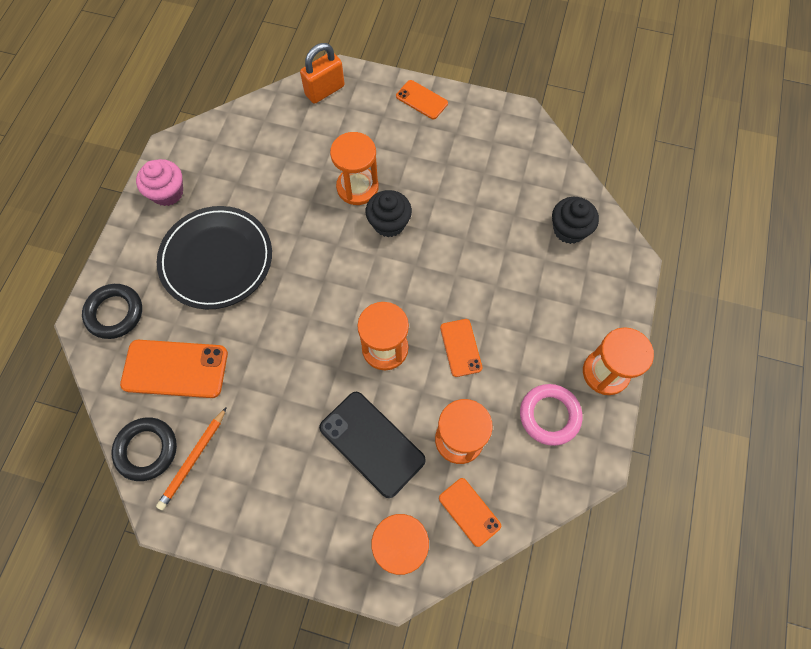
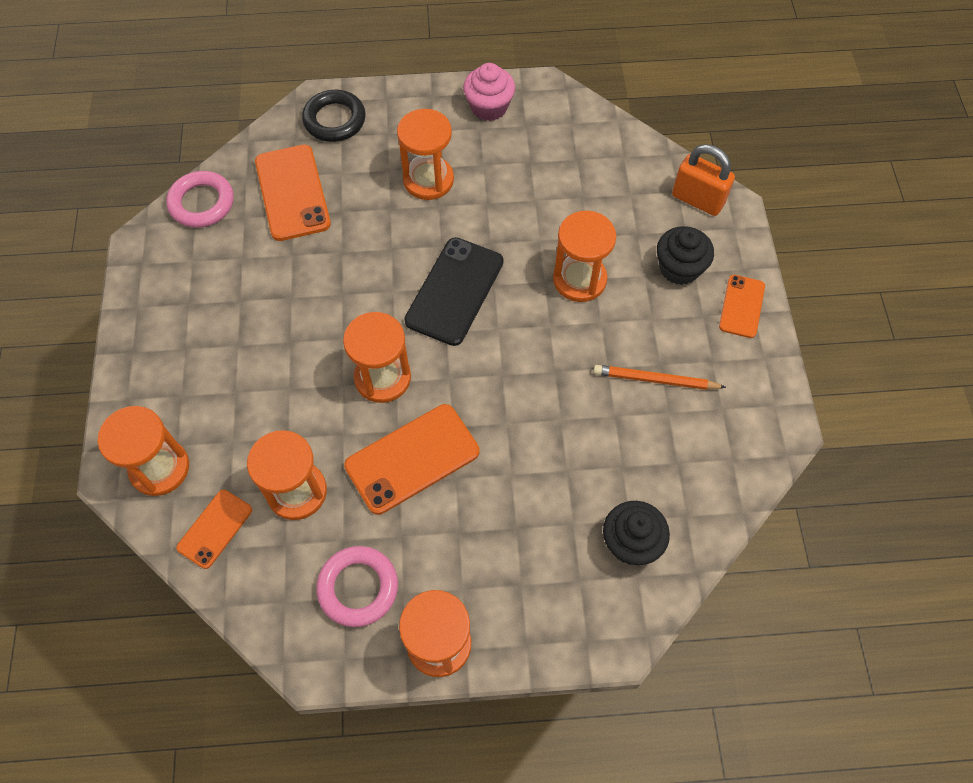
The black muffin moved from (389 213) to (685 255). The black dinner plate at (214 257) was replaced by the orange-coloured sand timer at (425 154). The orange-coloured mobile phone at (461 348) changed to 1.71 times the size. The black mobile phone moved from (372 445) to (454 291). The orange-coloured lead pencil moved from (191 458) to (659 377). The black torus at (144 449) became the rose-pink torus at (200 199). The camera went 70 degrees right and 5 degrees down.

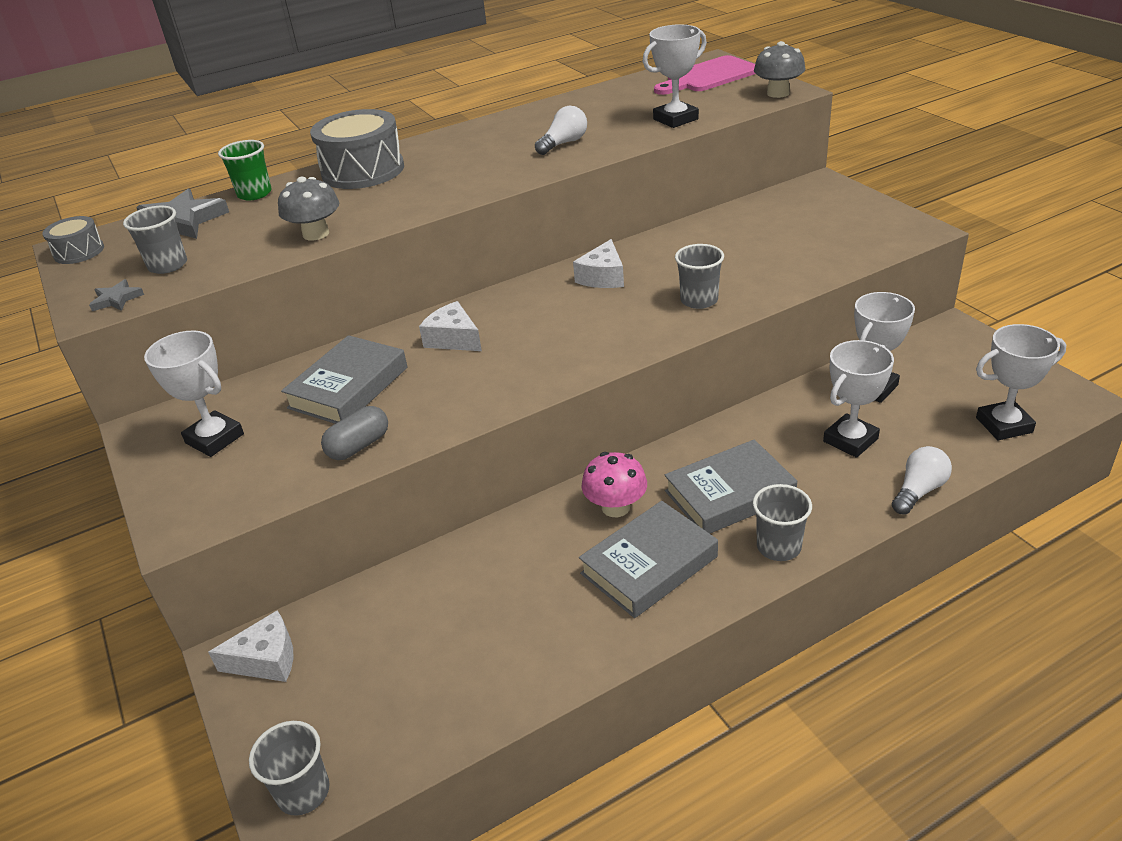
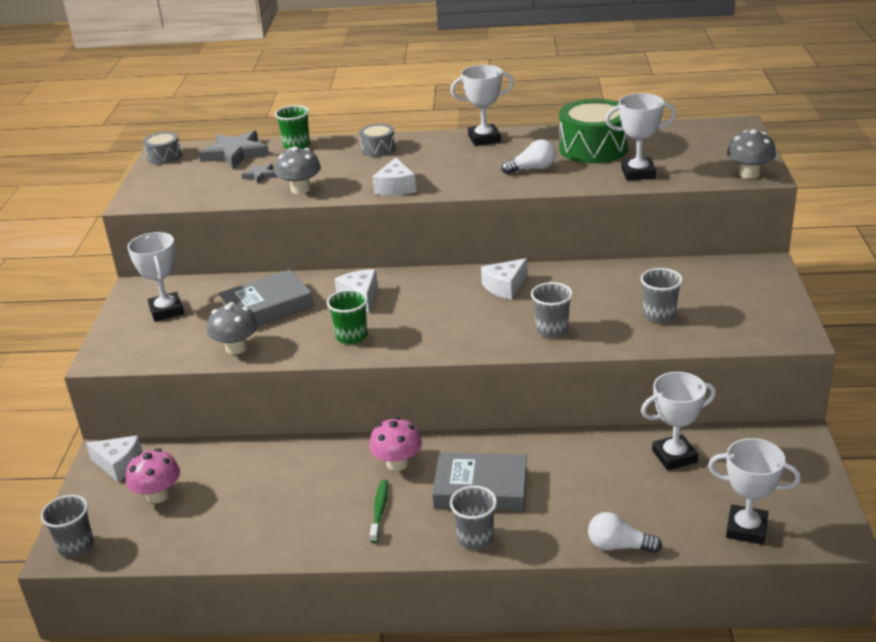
The rose-pink chopping board at (705 75) disappeared. The grey toy drum at (357 149) changed to 0.53 times the size. The grey cup moved from (155 240) to (662 295). The grey five-pointed star moved from (116 295) to (259 174). The white award cup moved from (858 399) to (482 105). The grey pill shape at (354 433) was replaced by the grey mushroom at (232 328). The white light bulb at (922 480) turned 150 degrees counterclockwise. The grey hardback at (648 559) was replaced by the emerald dental brush at (379 511). The emerald toy drum at (593 131) appeared. The white cheese at (394 176) appeared. The emerald cup at (347 316) appeared. The rose-pink mushroom at (153 475) appeared. The camera went 30 degrees right and 5 degrees down.

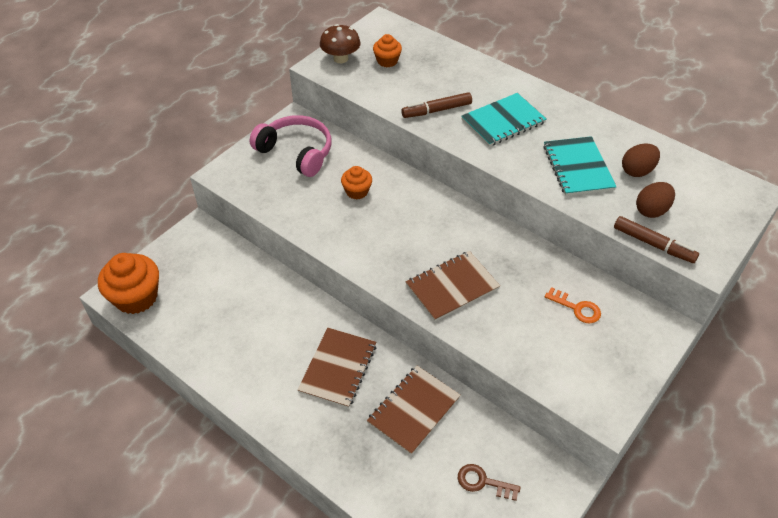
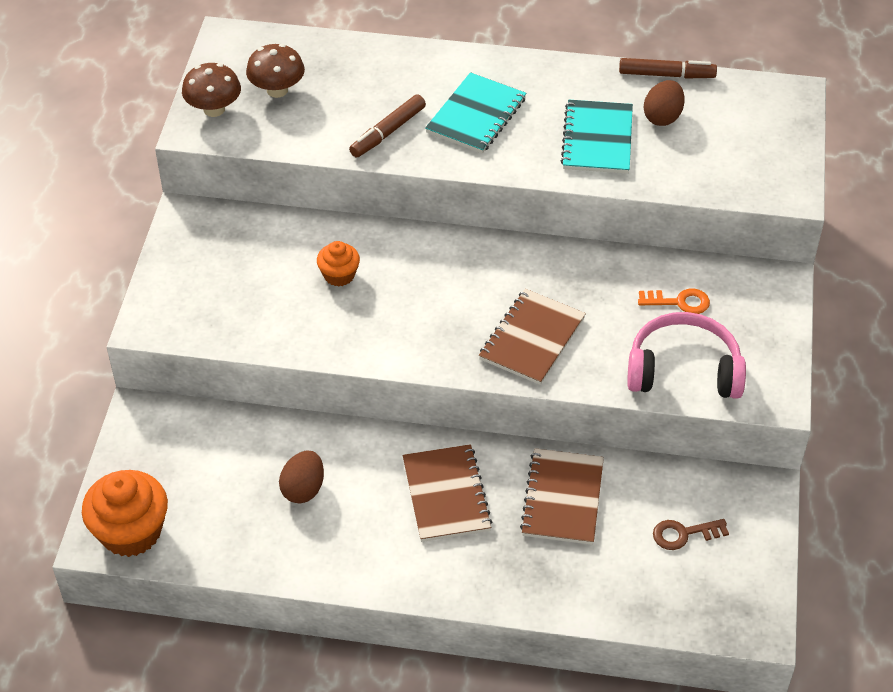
The orange-coloured muffin at (387 50) was replaced by the russet mushroom at (275 71). The rose-pink over-ear headphones moved from (290 146) to (686 355). The aqua notebook at (580 166) turned 45 degrees clockwise. The russet egg moved from (655 200) to (301 477). The russet marker moved from (656 239) to (668 68). The camera went 30 degrees left and 0 degrees up.

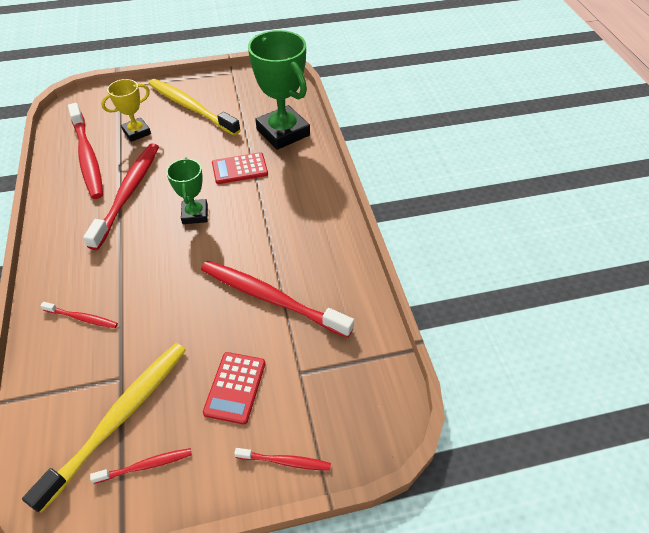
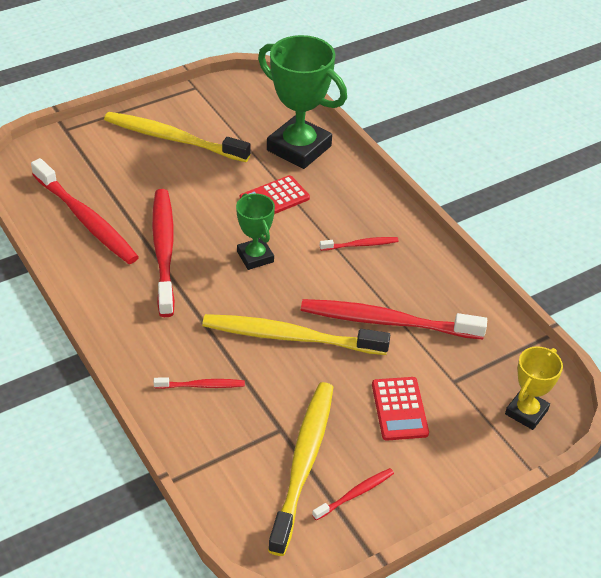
The bright yellow award cup moved from (126 110) to (534 388). The red dental brush moved from (282 459) to (359 244). The bright yellow dental brush at (296 334) appeared. The camera went 20 degrees left and 5 degrees down.

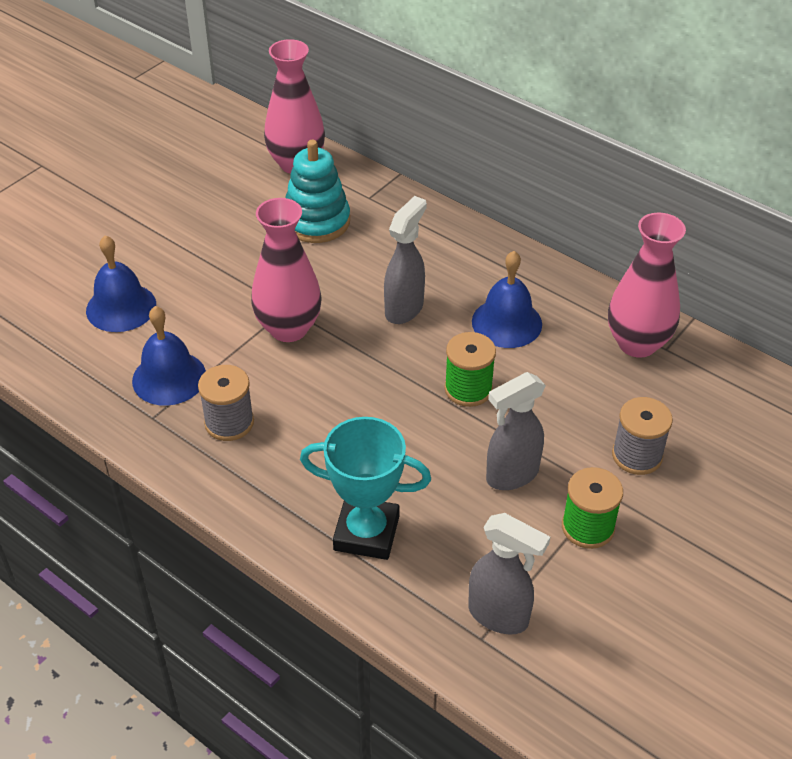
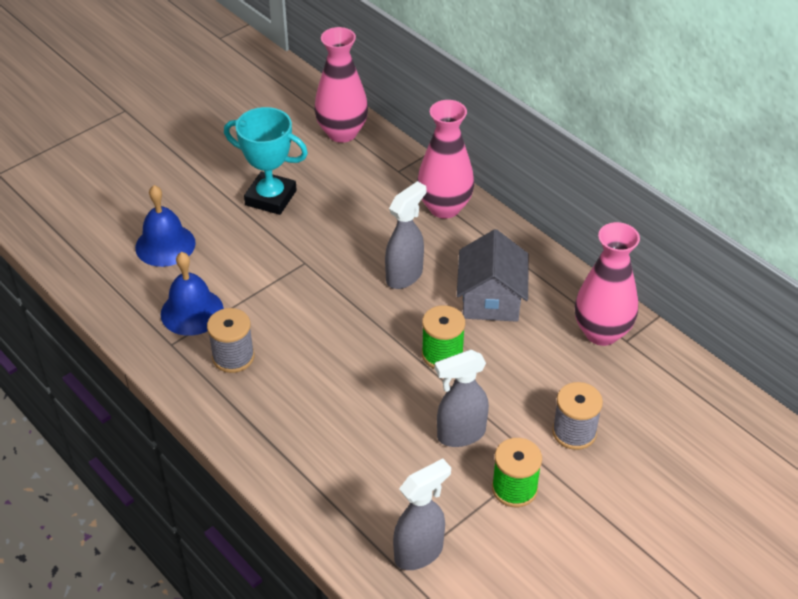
The aqua ring stacker at (317 191) disappeared. The rose-pink vase moved from (286 270) to (445 159). The cobalt school bell at (507 299) was replaced by the grey cottage at (493 275). The aqua award cup moved from (365 488) to (266 161). The grey sprayer at (509 574) turned 75 degrees counterclockwise. The camera went 10 degrees right and 0 degrees up.

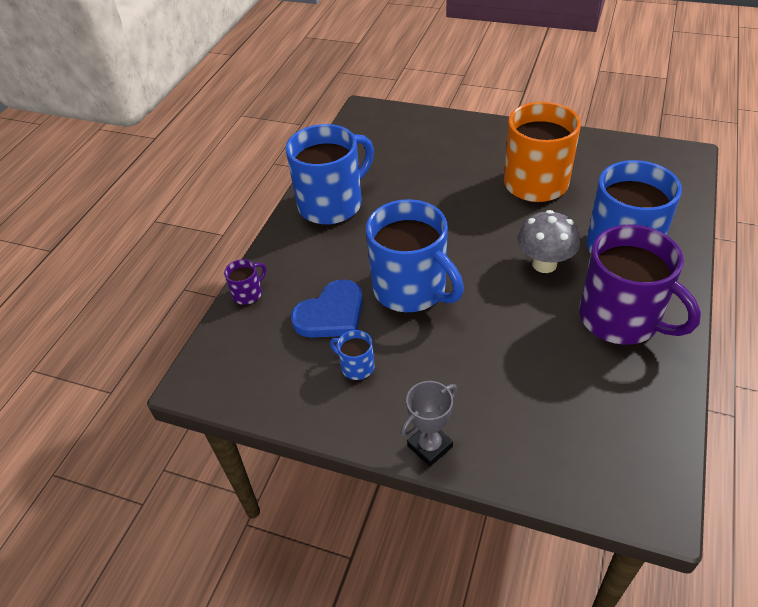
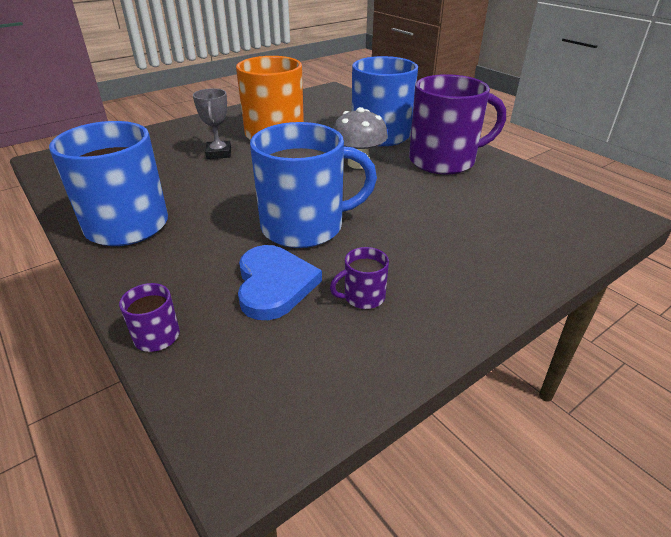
The cobalt coffee mug at (352 355) became the violet coffee mug at (359 278). The grey award cup moved from (429 424) to (212 123). The camera went 60 degrees left and 10 degrees down.

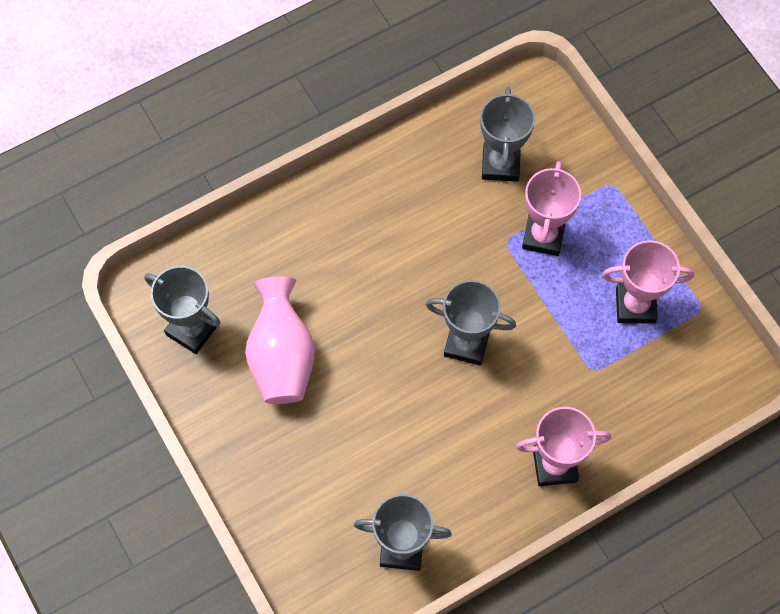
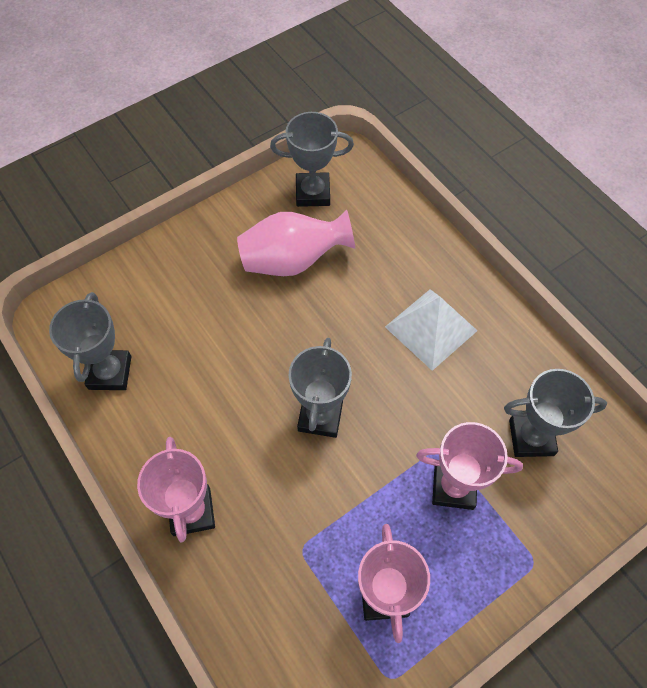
The grey award cup at (182 310) turned 60 degrees clockwise. The white solid pyramid at (431 330) appeared. The camera went 85 degrees right and 5 degrees down.

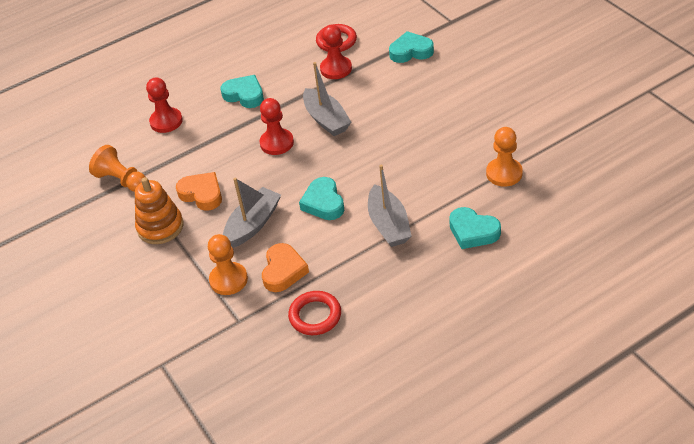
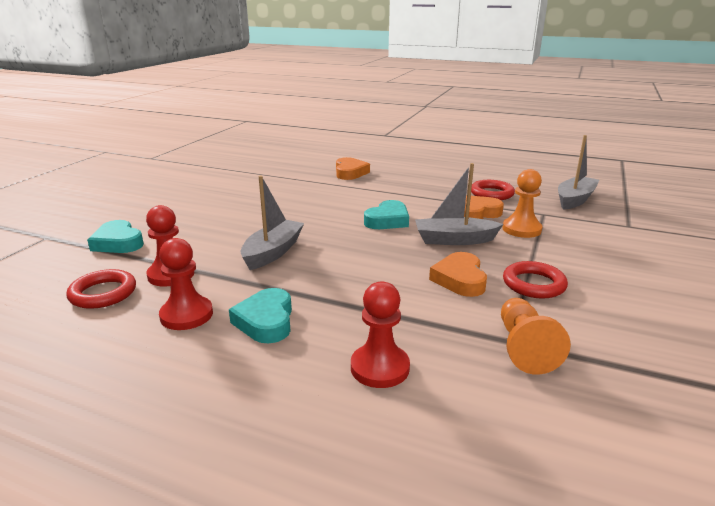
The red pawn moved from (277 126) to (186 284). The orange-coloured pawn at (504 157) disappeared. The grey sailboat moved from (390 205) to (578 172). The orange-coloured ring stacker at (159 210) was replaced by the red torus at (535 280). The aqua heart at (475 228) became the orange-coloured heart at (353 168). The camera went 130 degrees left and 20 degrees down.

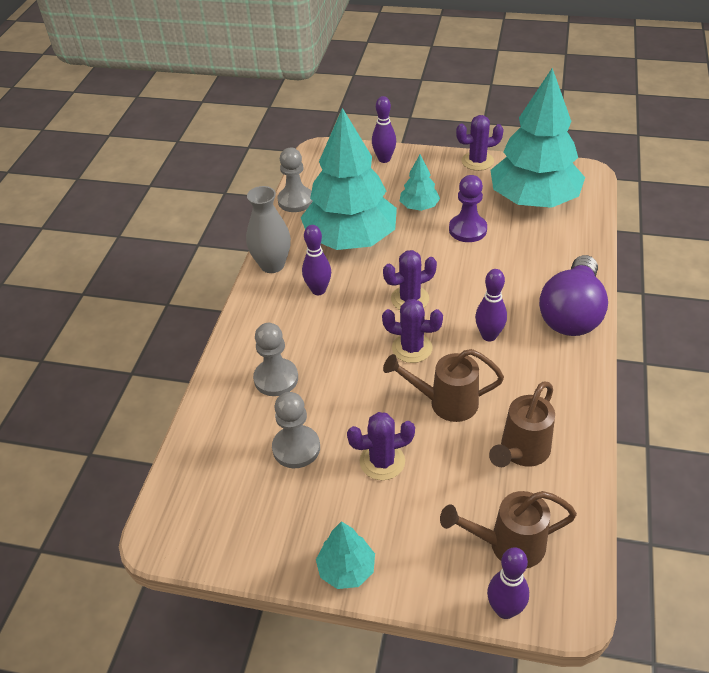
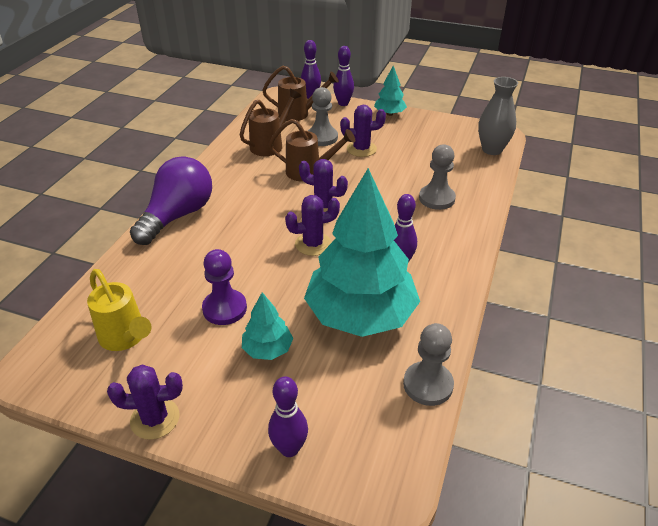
The aqua fir tree at (537 138) was replaced by the bright yellow watering can at (119 310). The grey vase moved from (268 229) to (498 116). The violet bowling pin moved from (491 305) to (343 76). The grey pawn moved from (296 430) to (323 116). The camera went 175 degrees left and 5 degrees down.

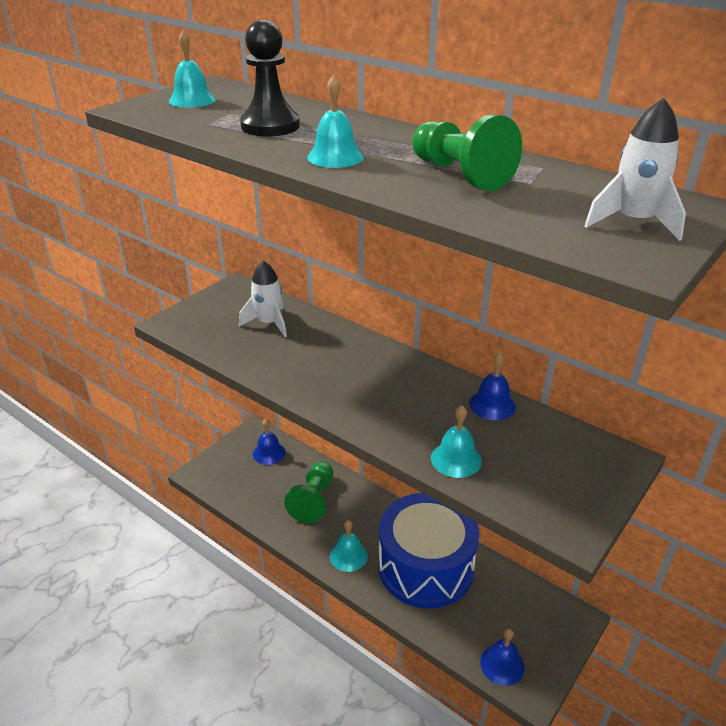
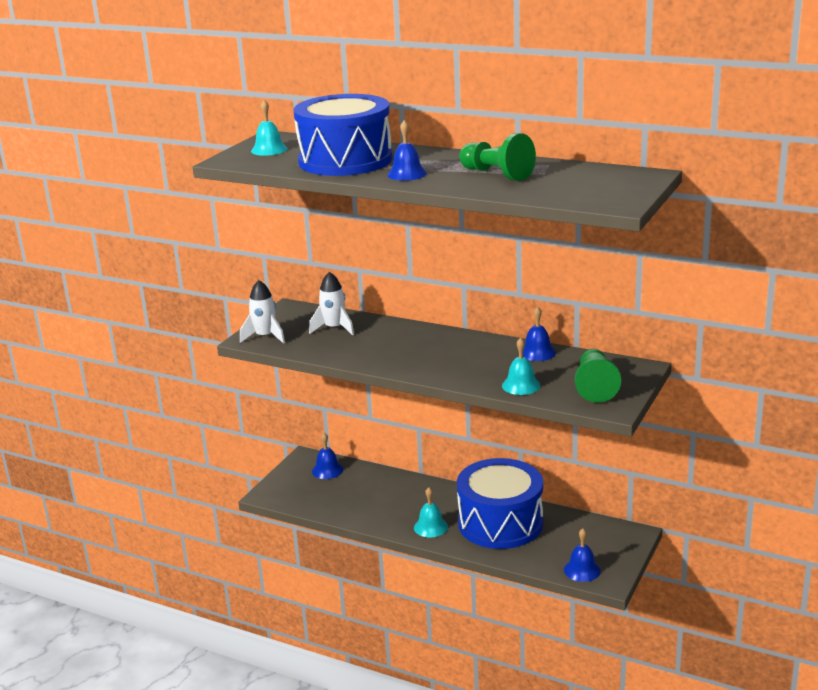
The black pawn at (270 78) was replaced by the cobalt toy drum at (343 135). The aqua school bell at (335 121) became the cobalt school bell at (407 150). The white rocket moved from (635 169) to (262 312). The emerald pawn moved from (308 492) to (598 376). The camera went 10 degrees left and 10 degrees down.

